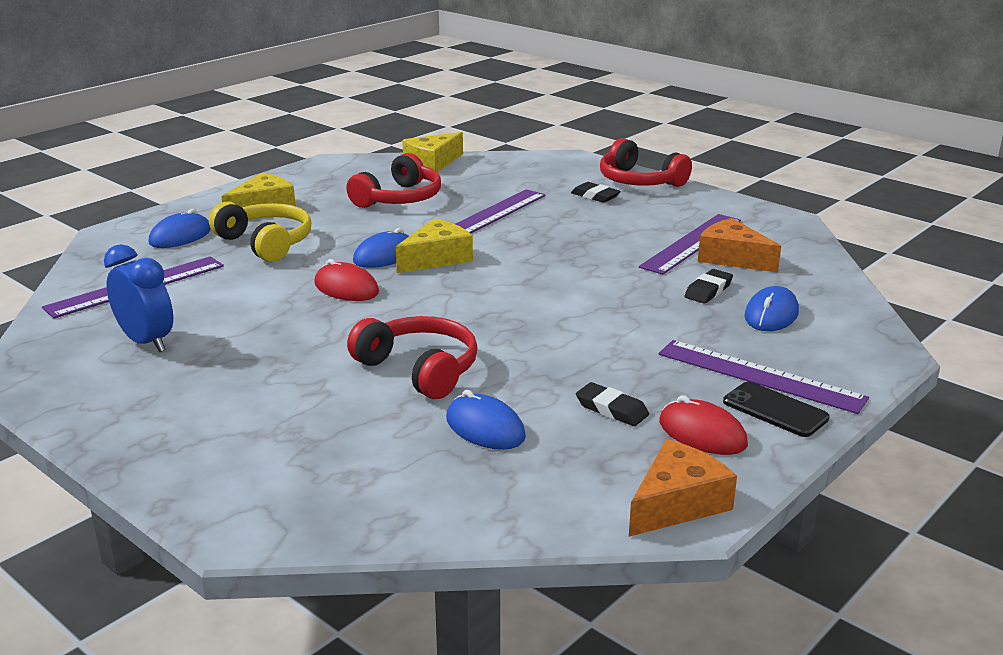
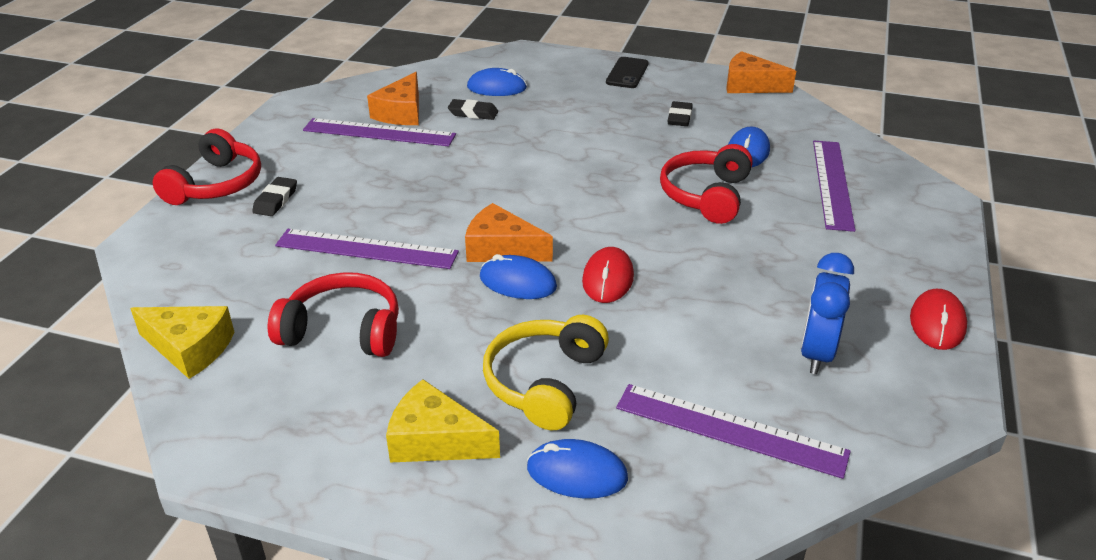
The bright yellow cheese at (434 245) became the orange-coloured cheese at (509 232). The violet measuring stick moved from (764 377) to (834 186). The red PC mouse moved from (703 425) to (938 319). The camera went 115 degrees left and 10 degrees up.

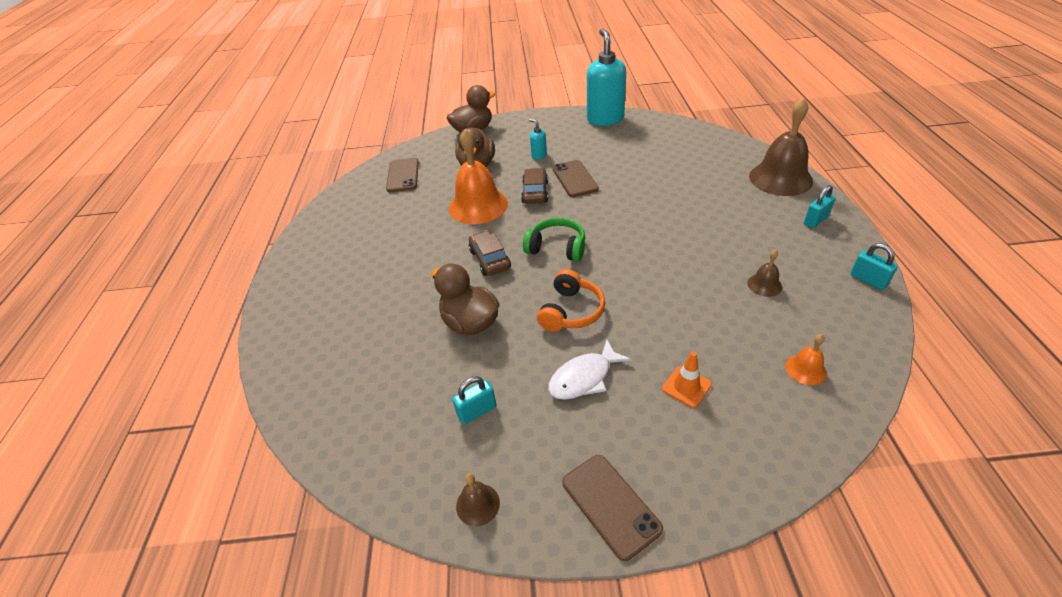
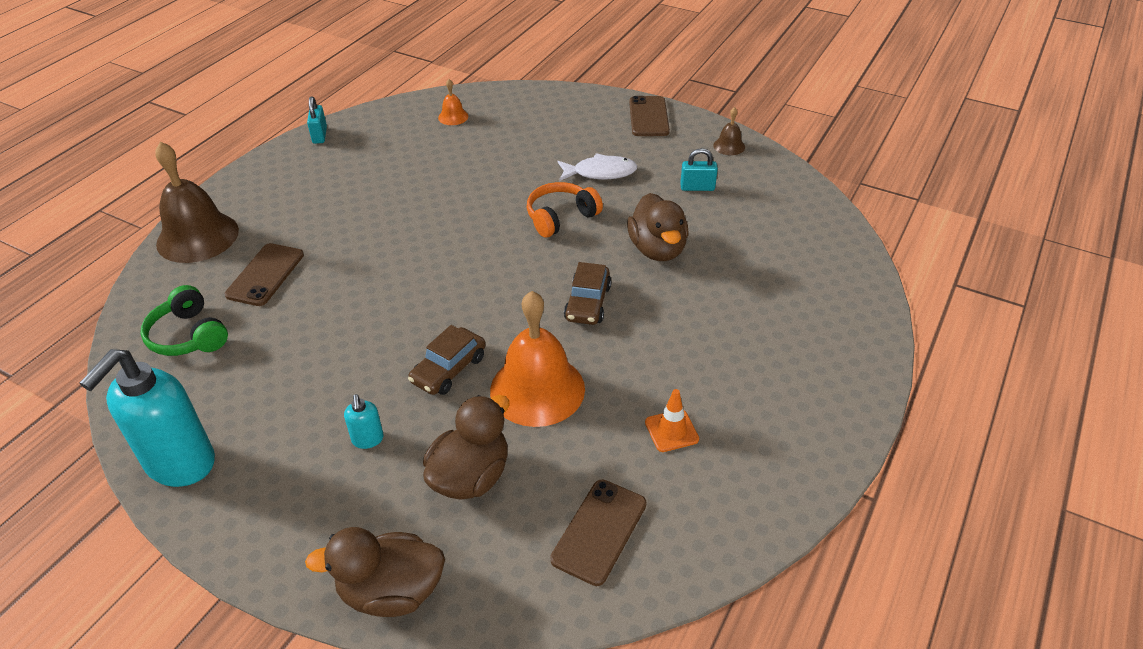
The russet mobile phone moved from (575 178) to (264 274). The aqua small lock at (820 206) disappeared. The emerald over-ear headphones moved from (554 240) to (184 320). The russet school bell at (764 273) disappeared. The orange-coloured road cone moved from (687 379) to (672 420). The camera went 150 degrees left and 0 degrees up.

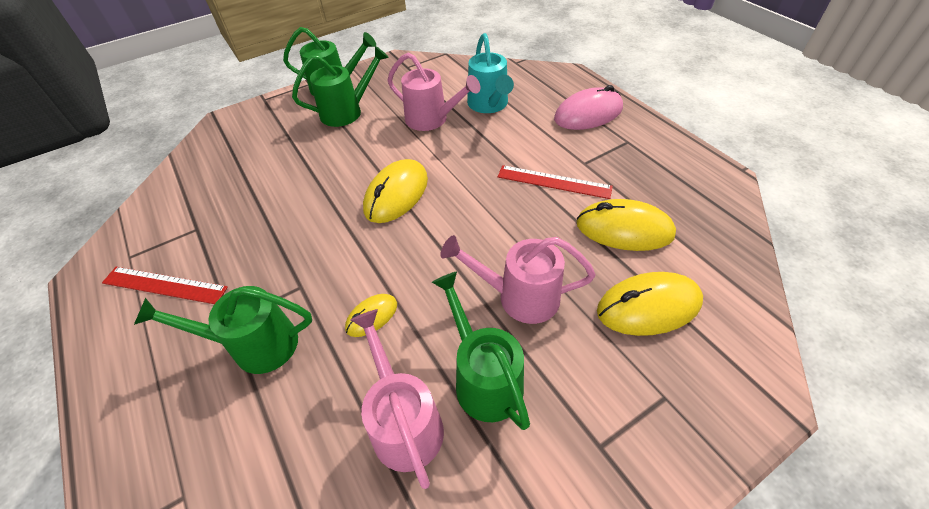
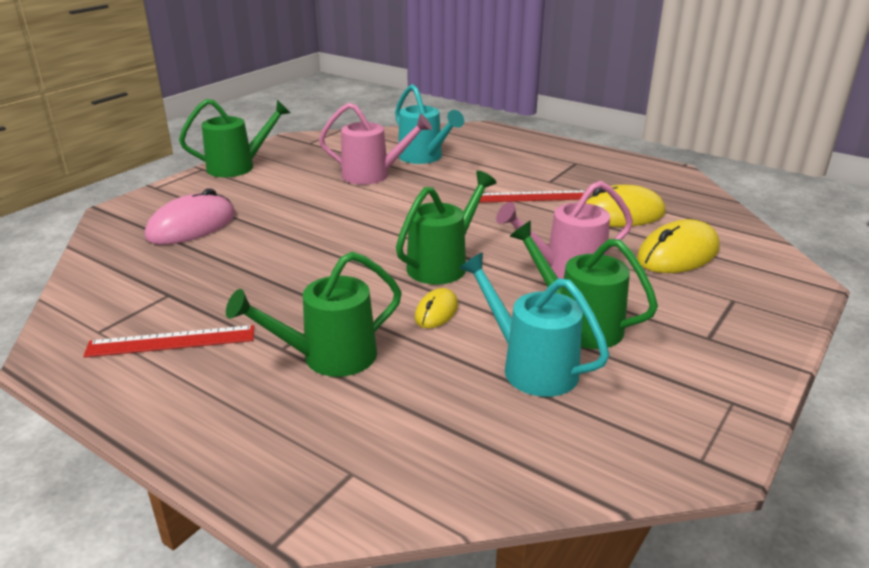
The emerald watering can moved from (340 86) to (446 228). The rose-pink PC mouse moved from (588 107) to (190 216). The bright yellow PC mouse at (395 191) disappeared. The rose-pink watering can at (397 399) became the aqua watering can at (534 324). The camera went 25 degrees left and 20 degrees down.

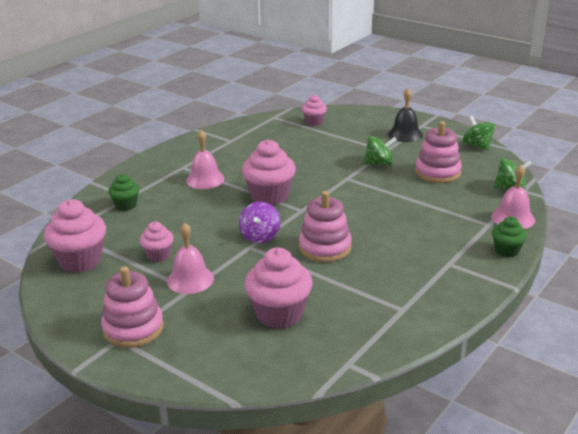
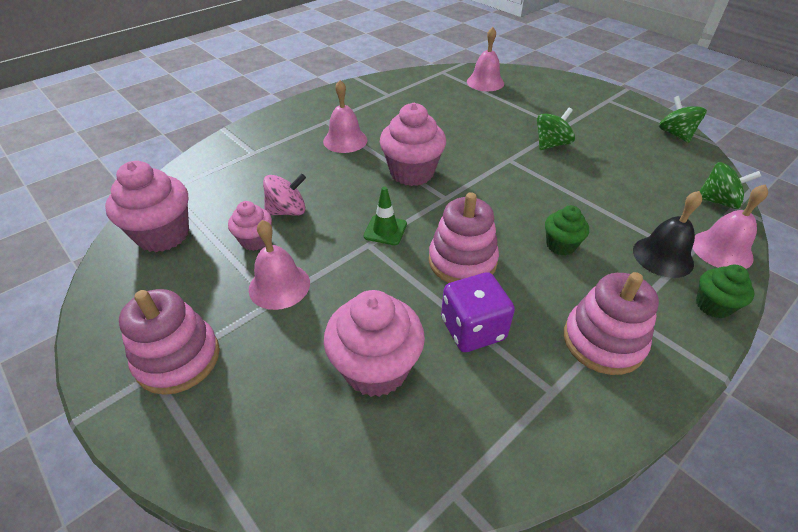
The black school bell moved from (405 115) to (667 234). The rose-pink muffin at (314 110) was replaced by the rose-pink school bell at (485 59). The rose-pink ring stacker moved from (438 152) to (611 323). The emerald whirligig at (380 151) turned 45 degrees counterclockwise. The emerald muffin moved from (123 192) to (567 230). The violet whirligig at (259 222) was replaced by the emerald road cone at (385 216). The rose-pink whirligig at (284 195) appeared. The violet game die at (478 312) appeared. The camera went 10 degrees right and 15 degrees up.

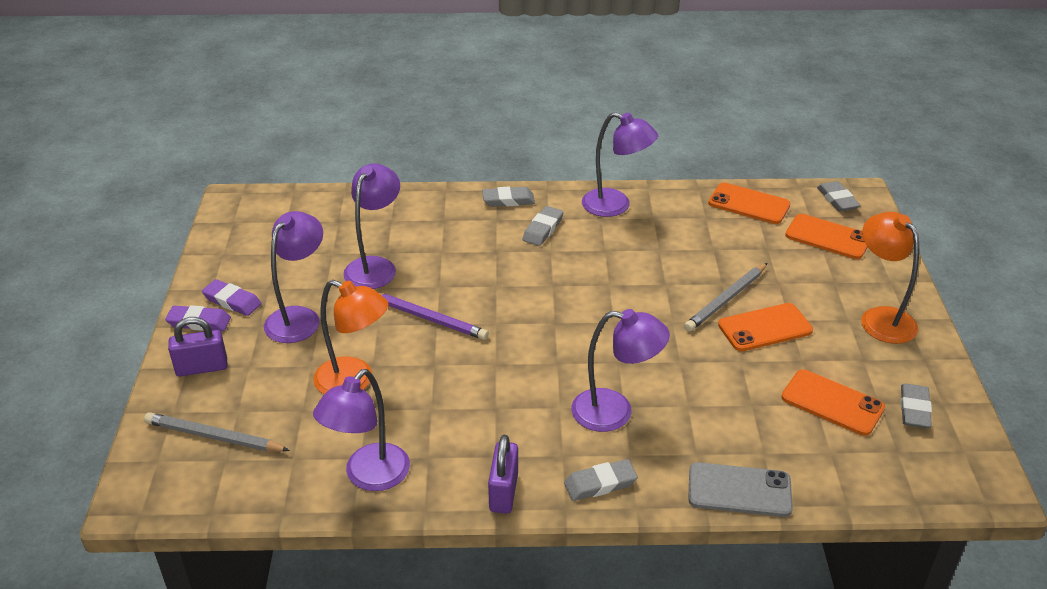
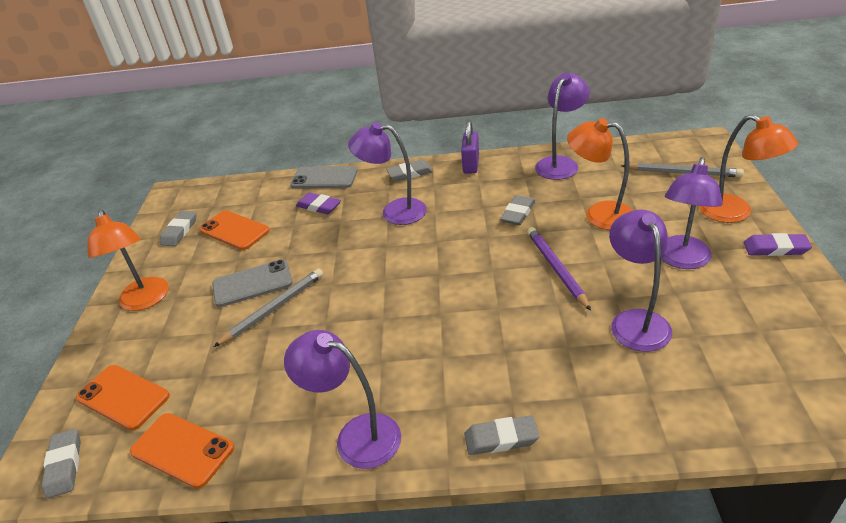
The violet lamp at (371 226) turned 150 degrees clockwise. The grey pencil eraser moved from (543 226) to (517 210). The violet pencil eraser moved from (231 297) to (318 203). The violet lead pencil at (434 316) turned 45 degrees clockwise. The orange-coloured mobile phone at (765 327) became the grey mobile phone at (252 283). The violet small lock at (197 346) was replaced by the orange-coloured lamp at (748 168). The camera went 175 degrees left and 0 degrees up.

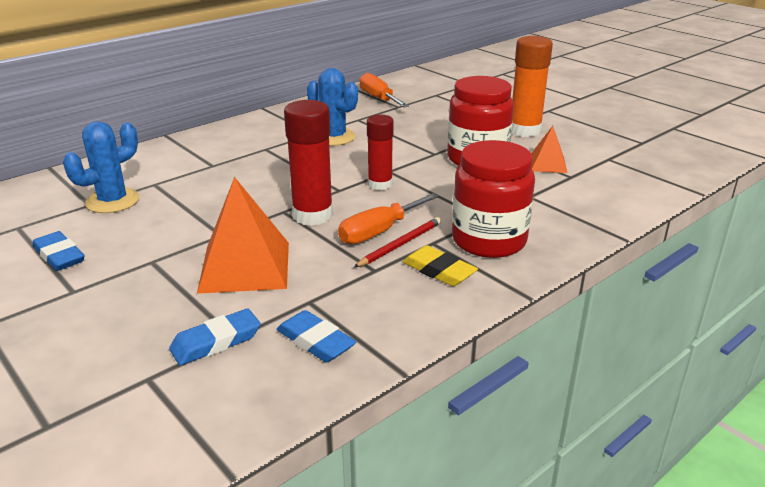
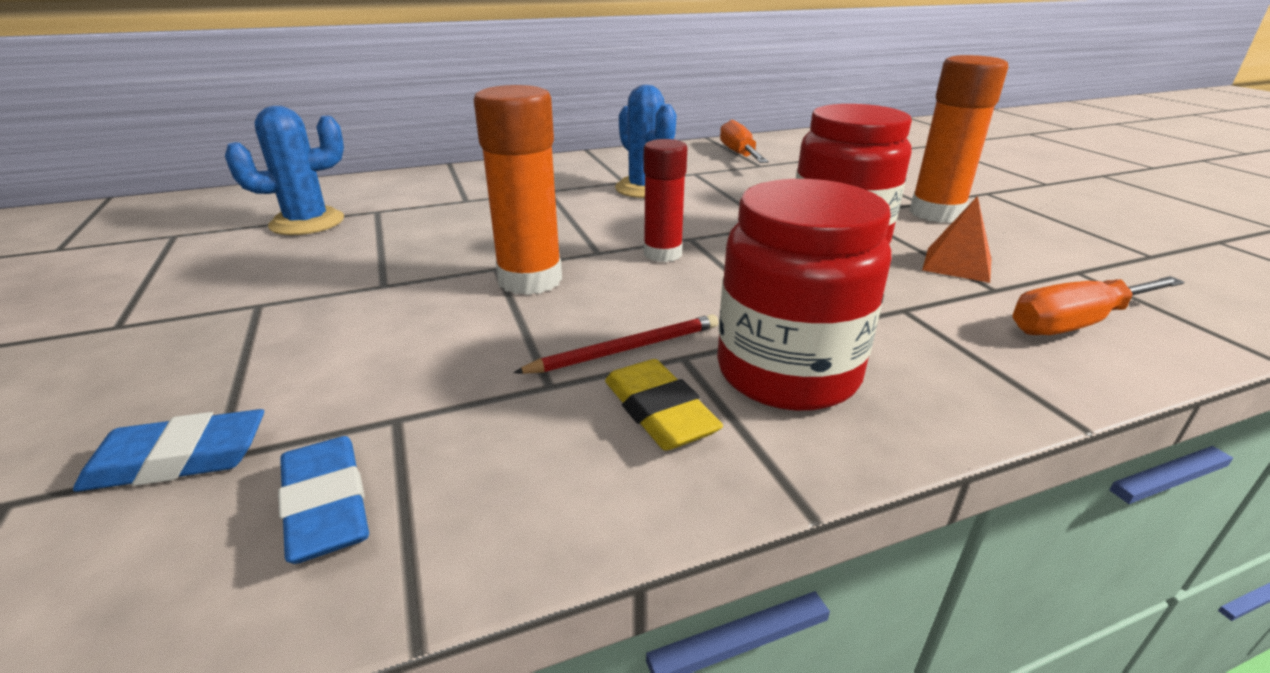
The red glue at (308 163) became the orange-coloured glue at (518 190). The orange-coloured solid pyramid at (243 235) disappeared. The orange-coloured hand screwdriver moved from (388 218) to (1098 305). The cobalt pencil eraser at (59 251) disappeared. The camera went 20 degrees right and 0 degrees up.

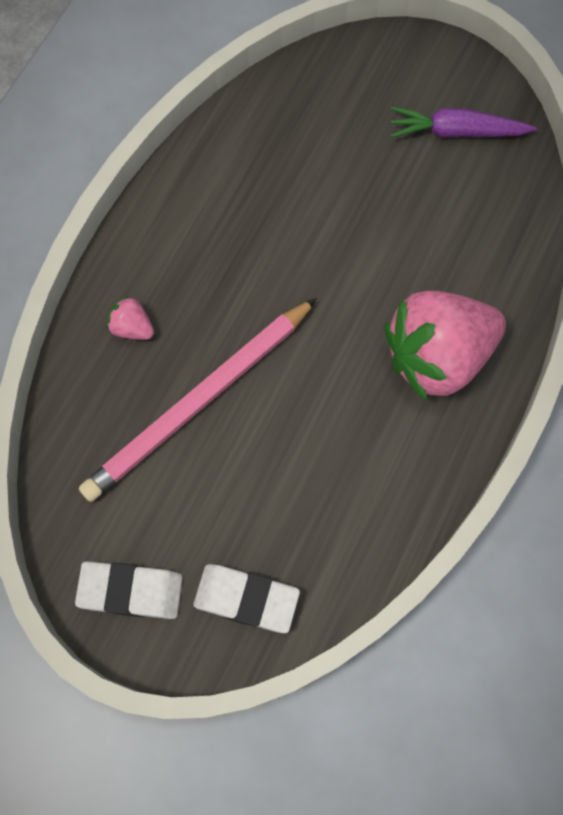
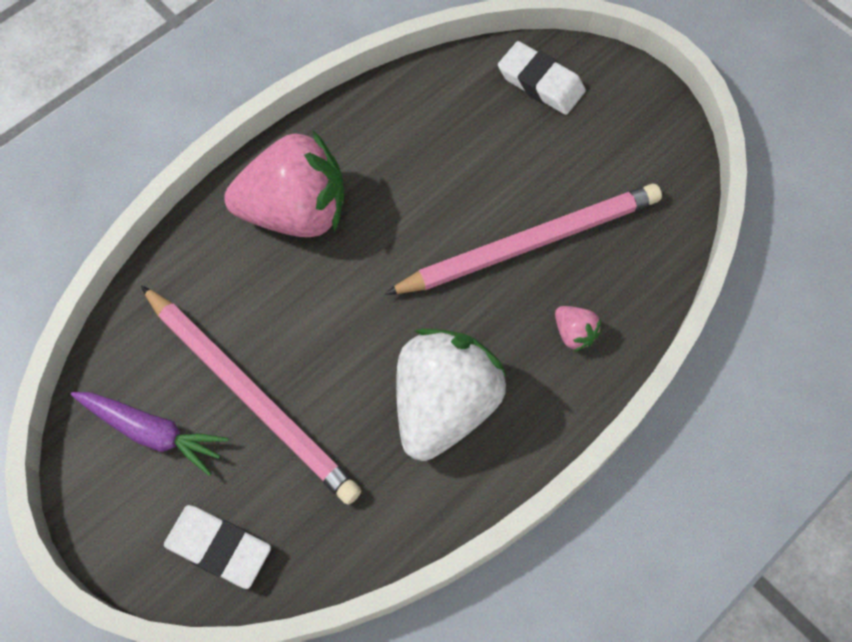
The white pencil eraser moved from (129 590) to (217 547). The rose-pink lead pencil at (251 395) appeared. The white berry at (451 395) appeared. The camera went 160 degrees left and 5 degrees down.

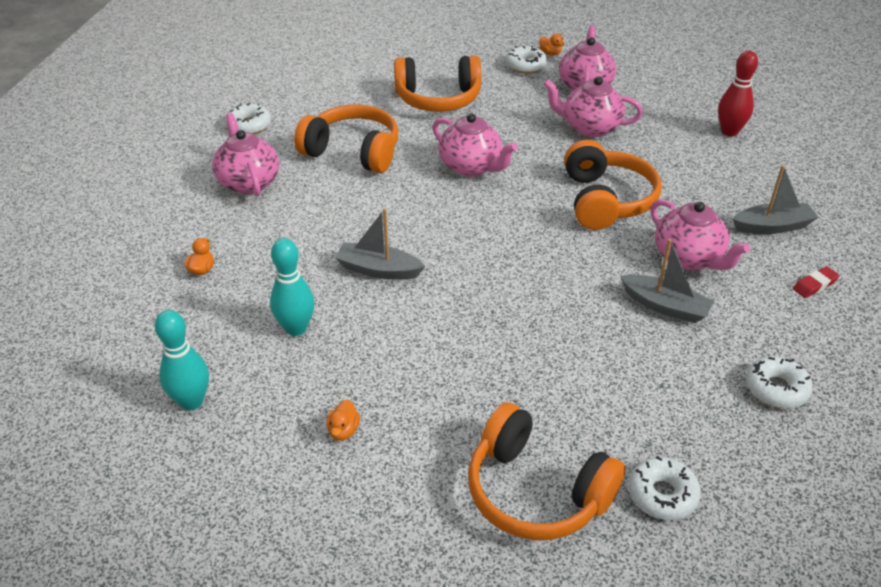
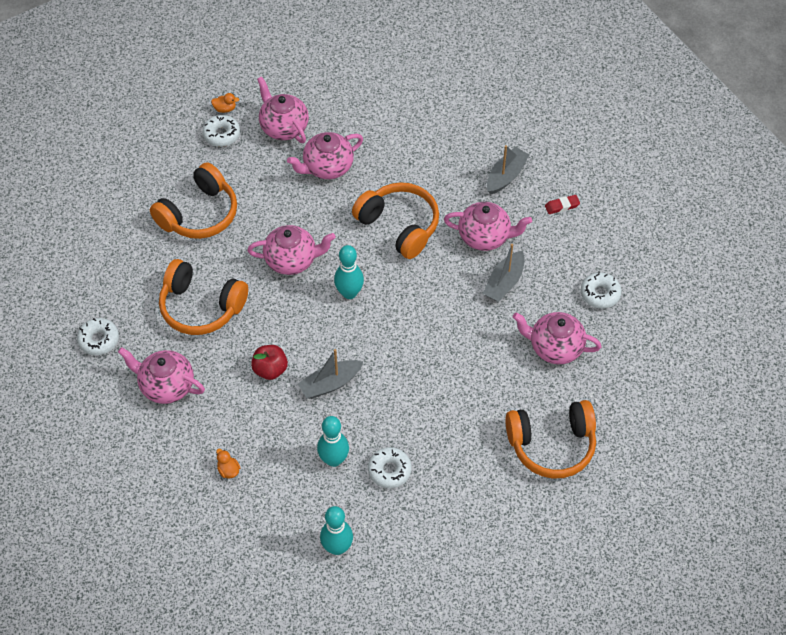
The red bowling pin at (738 93) disappeared. The orange-coloured over-ear headphones at (346 139) turned 135 degrees counterclockwise. The grey sailboat at (667 281) turned 135 degrees clockwise. The red pencil eraser at (816 282) turned 60 degrees clockwise. The orange-coloured rubber duck at (343 420) disappeared. The white glazed donut moved from (664 488) to (390 467). The aqua bowling pin at (349 272) appeared. The rose-pink teapot at (557 338) appeared. The red toy apple at (269 362) appeared. The camera went 45 degrees left and 15 degrees up.

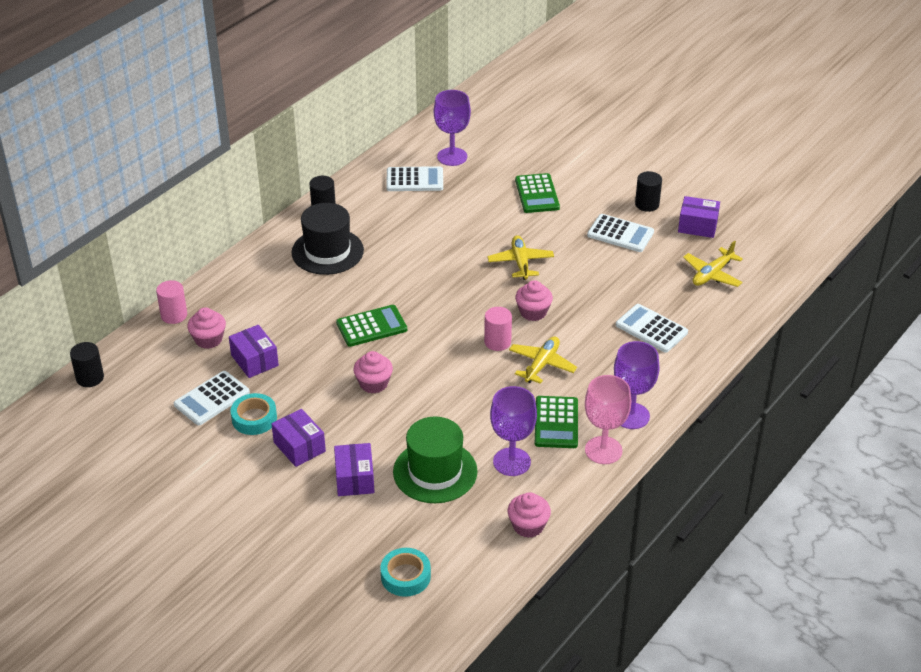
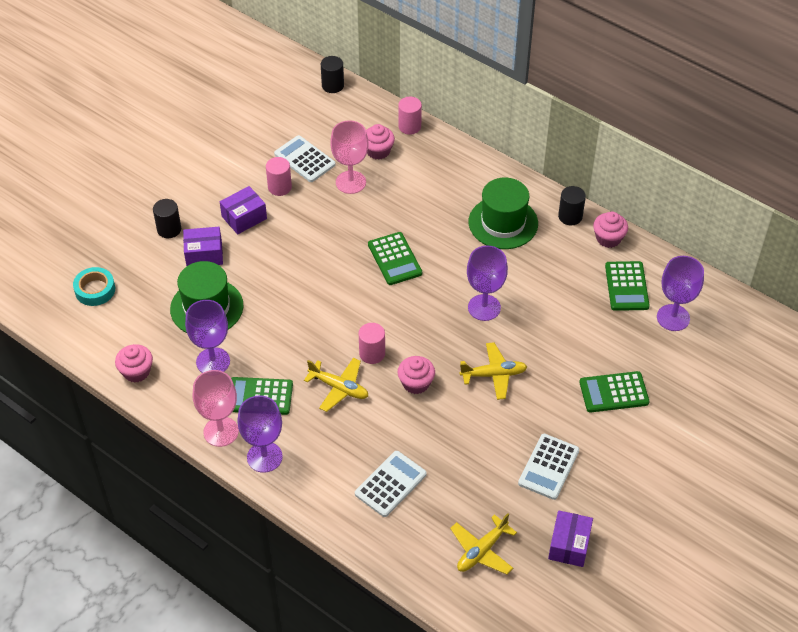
The white pocket calculator at (414 178) became the emerald pocket calculator at (627 286). The black cylinder shape moved from (648 191) to (167 218). The black tall hat at (327 239) became the emerald tall hat at (503 213). The bright yellow aeroplane at (713 264) turned 90 degrees counterclockwise. The violet parcel at (254 351) was replaced by the rose-pink chalice at (349 157). The rose-pink muffin moved from (373 372) to (610 230). The aqua sticky tape at (254 414) was replaced by the rose-pink cylinder shape at (279 176). The violet chalice at (487 283) appeared. The camera went 90 degrees right and 10 degrees up.

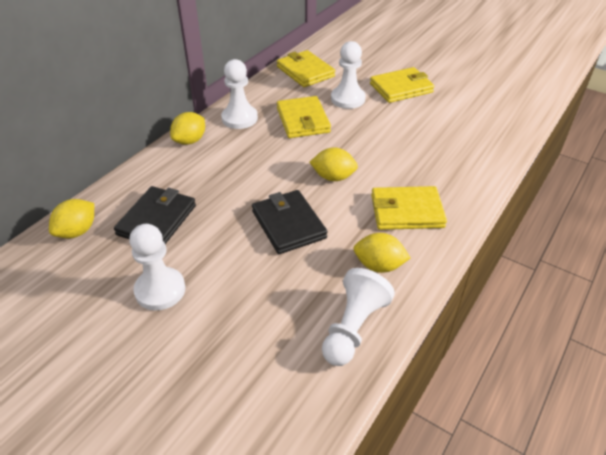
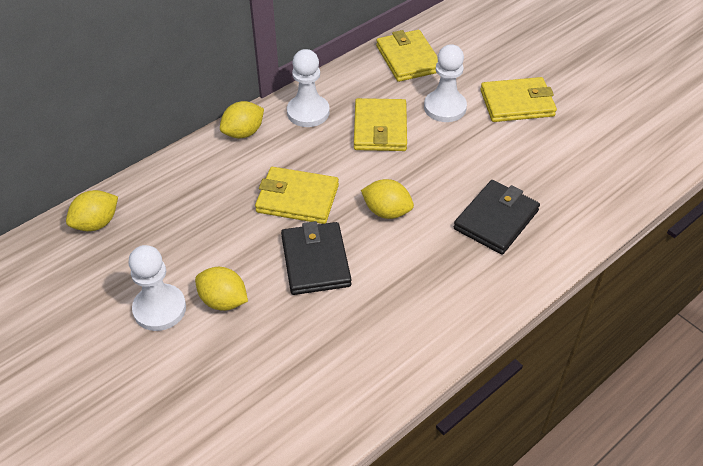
The black billfold moved from (155 215) to (497 217). The bright yellow billfold moved from (409 208) to (297 195). The bright yellow lemon moved from (382 253) to (221 289). The white pawn at (358 317) disappeared. The camera went 15 degrees right and 5 degrees up.

